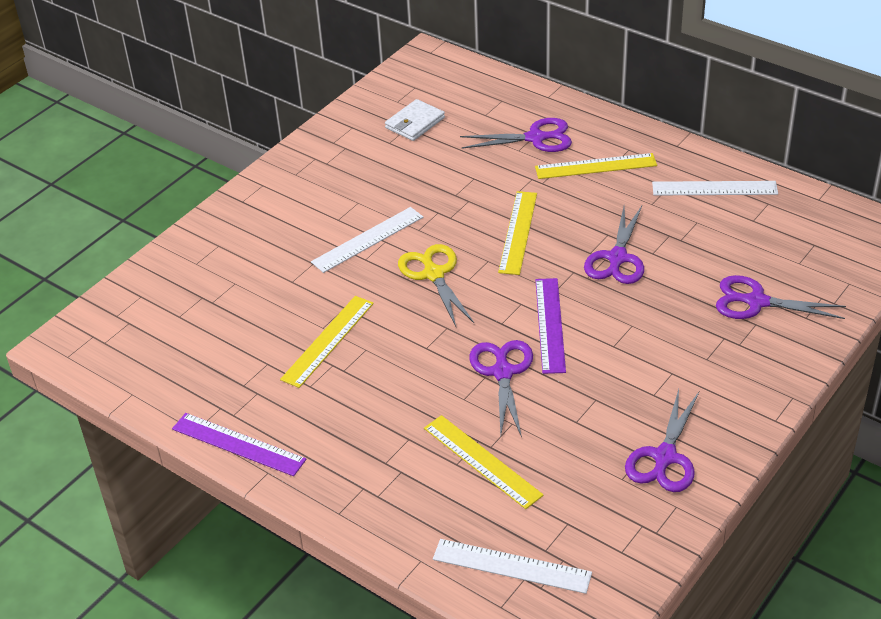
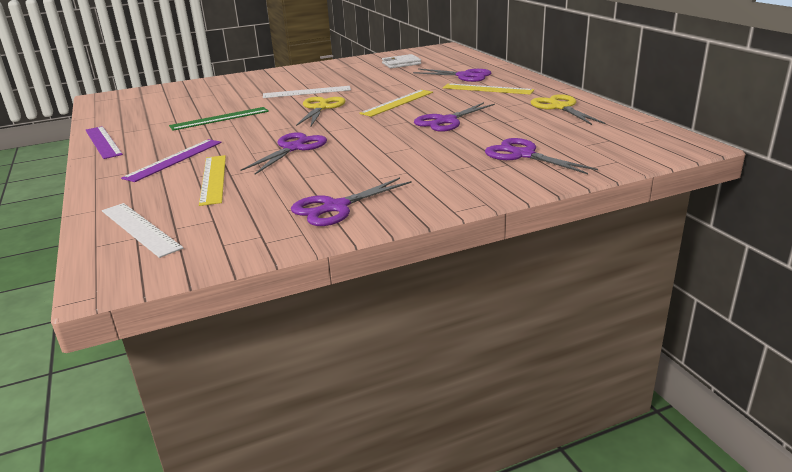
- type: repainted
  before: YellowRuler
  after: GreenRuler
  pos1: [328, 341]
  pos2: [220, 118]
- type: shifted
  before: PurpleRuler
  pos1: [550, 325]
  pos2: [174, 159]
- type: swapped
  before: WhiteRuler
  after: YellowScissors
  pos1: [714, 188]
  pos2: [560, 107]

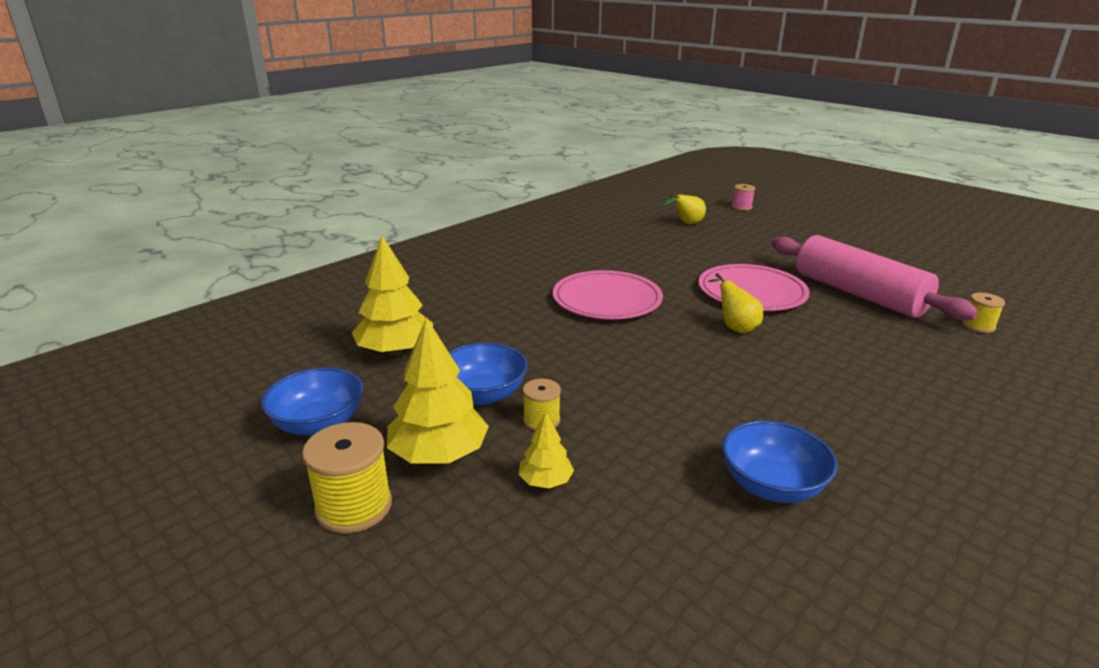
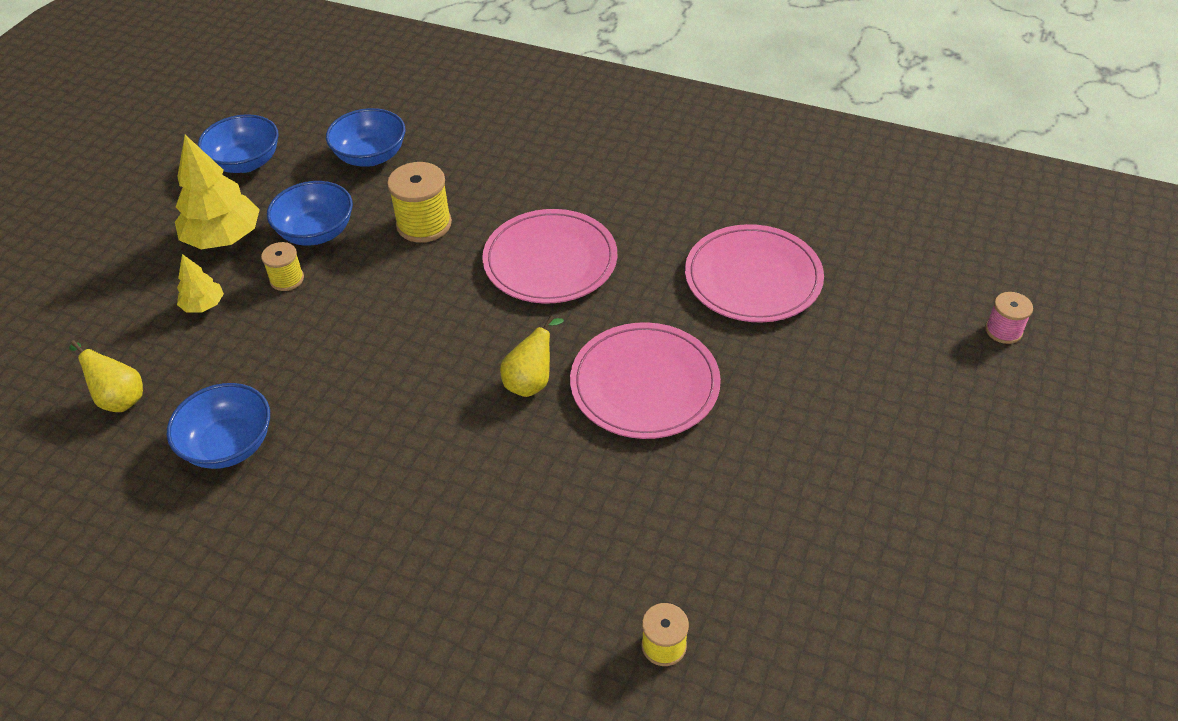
- type: shifted
  before: YellowSpool
  pos1: [354, 507]
  pos2: [424, 224]
- type: swapped
  before: YellowTree
  after: BlueBowl
  pos1: [396, 351]
  pos2: [370, 156]
- type: shifted
  before: YellowPear
  pos1: [686, 224]
  pos2: [119, 398]
- type: gone
  before: PinkRollingPin
  pos1: [858, 294]
- type: new
  after: PinkPlate
  pos2: [753, 278]

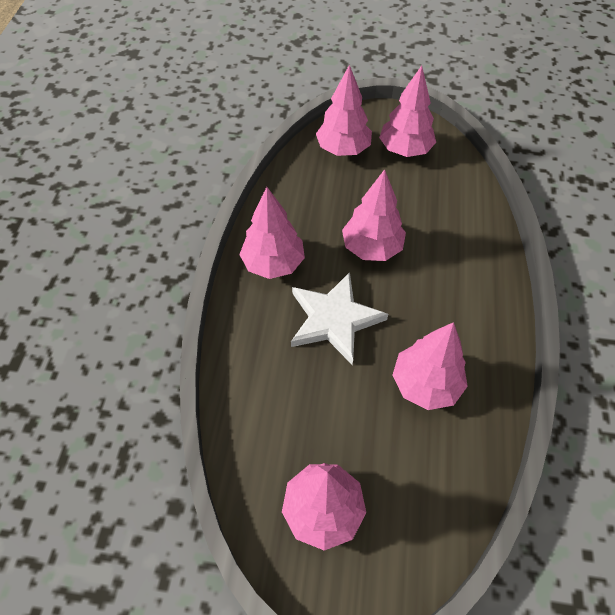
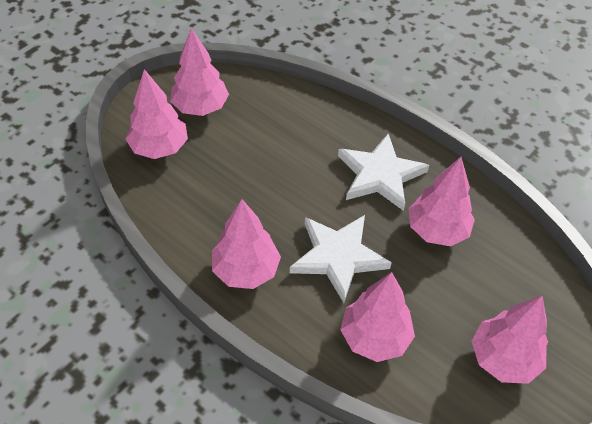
- type: shifted
  before: PinkTree
  pos1: [371, 248]
  pos2: [375, 337]
- type: new
  after: WhiteStar
  pos2: [380, 175]

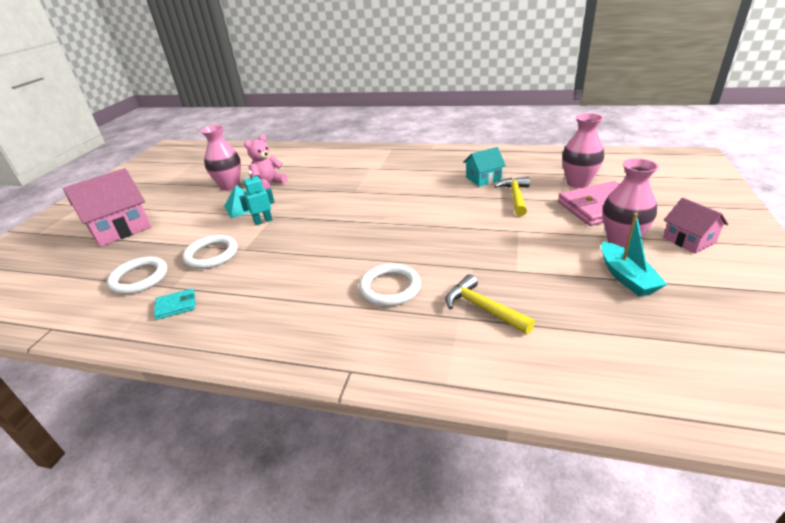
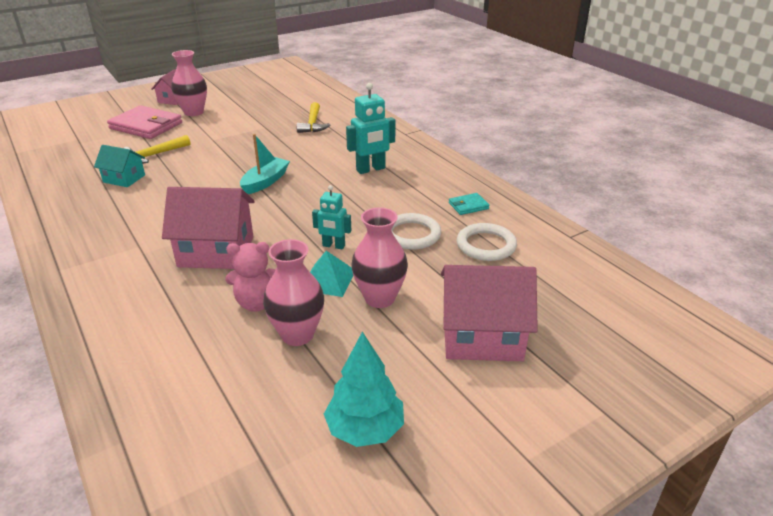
- type: rotated
  before: TurquoiseWallet
  pos1: [176, 305]
  pos2: [468, 206]
  turn: -45
- type: gone
  before: WhiteRing
  pos1: [390, 288]
- type: shifted
  before: PinkVase
  pos1: [578, 183]
  pos2: [379, 298]
- type: shifted
  before: TurquoiseBoat
  pos1: [626, 277]
  pos2: [265, 182]
- type: new
  after: PinkHouse
  pos2: [216, 251]
- type: new
  after: TurquoiseTree
  pos2: [365, 429]
- type: new
  after: TurquoiseRobot
  pos2: [371, 169]

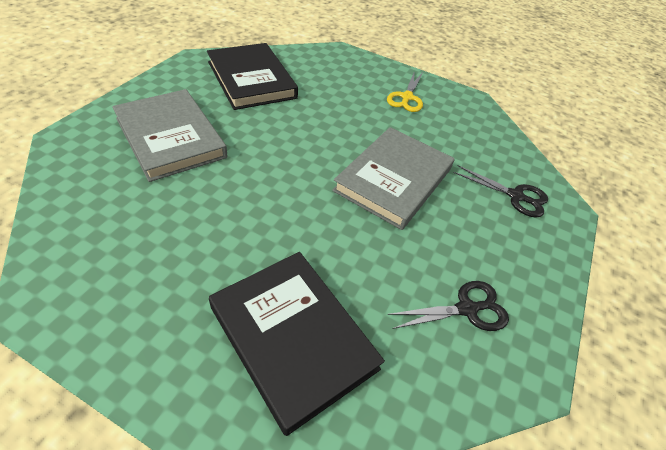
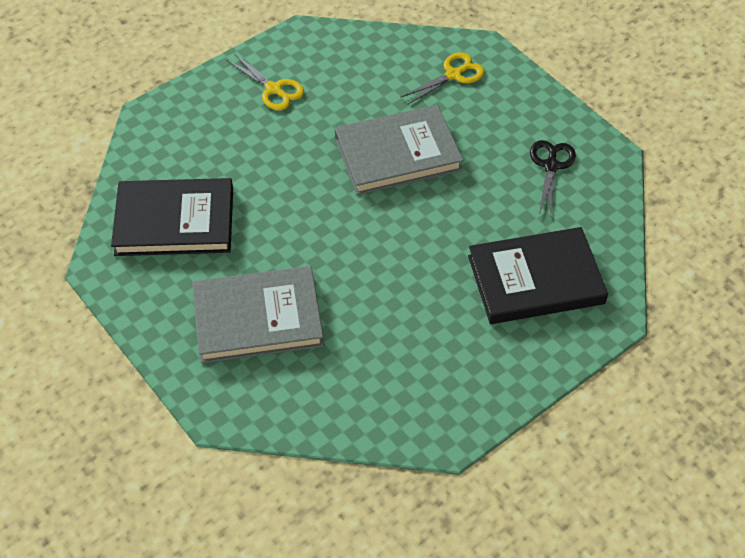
- type: rotated
  before: GreyBook
  pos1: [394, 180]
  pos2: [397, 154]
  turn: -75
- type: repainted
  before: BlackScissors
  after: YellowScissors
  pos1: [515, 196]
  pos2: [453, 75]

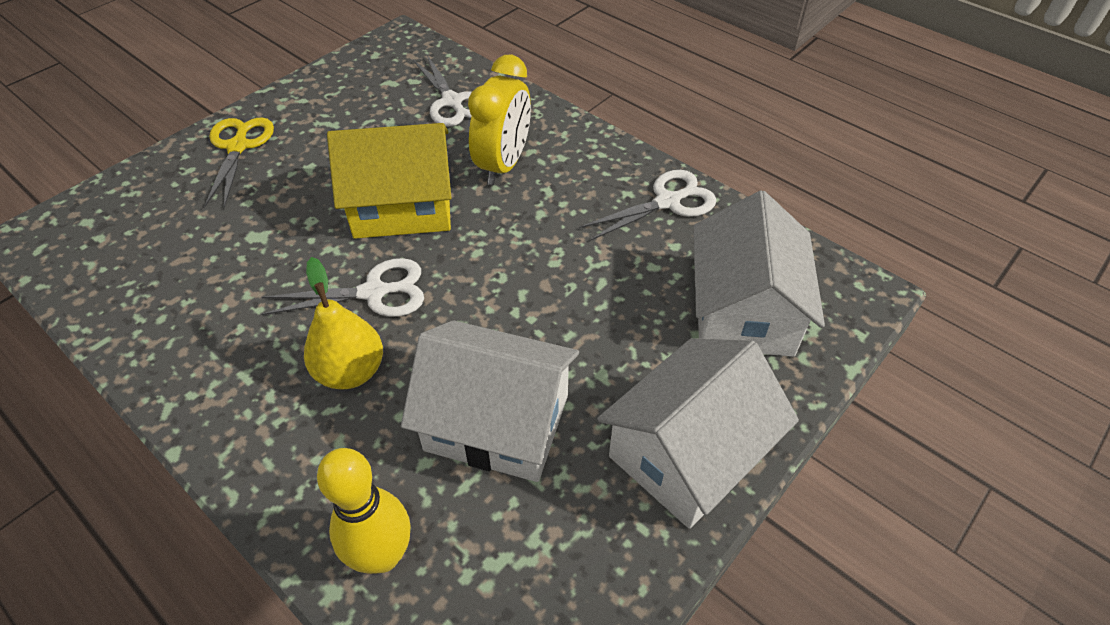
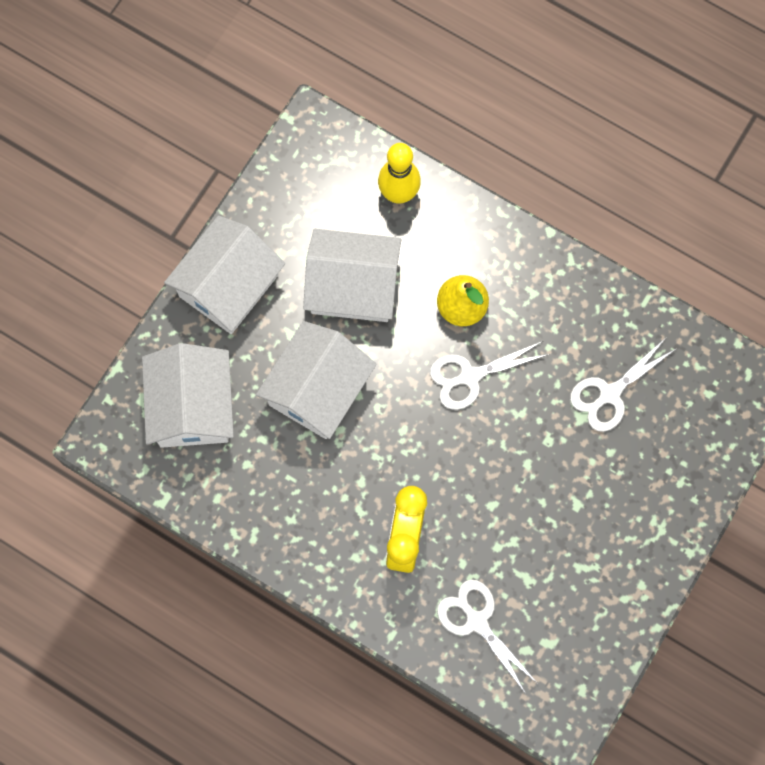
- type: gone
  before: YellowScissors
  pos1: [238, 147]
- type: gone
  before: YellowHouse
  pos1: [402, 206]
- type: shifted
  before: WhiteScissors
  pos1: [667, 202]
  pos2: [609, 394]
- type: new
  after: WhiteHouse
  pos2: [317, 389]

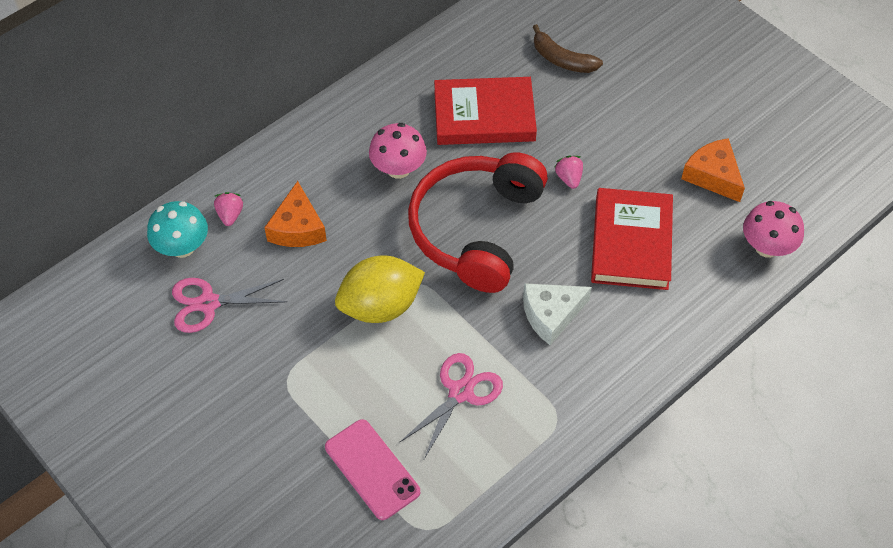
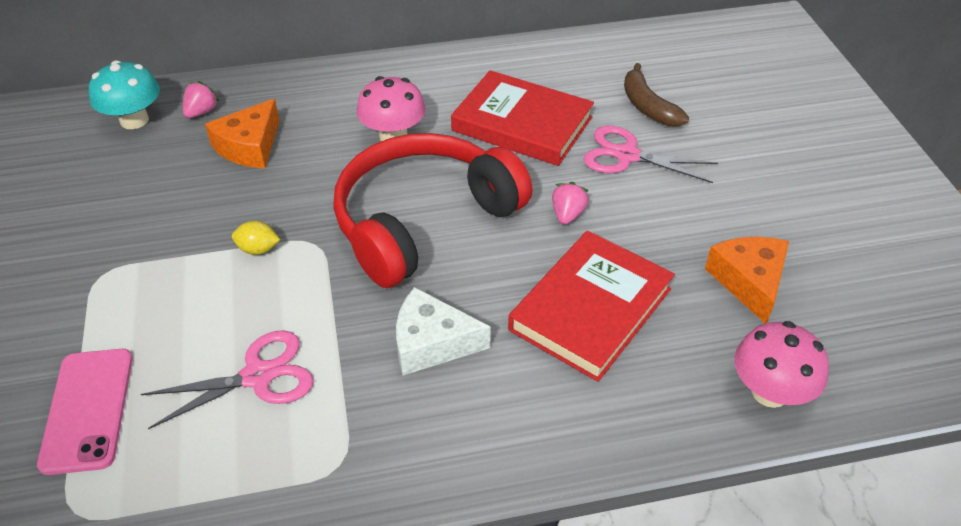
- type: shifted
  before: PinkScissors
  pos1: [208, 303]
  pos2: [627, 155]
- type: scaled
  before: YellowLemon
  pos1: [380, 306]
  pos2: [258, 249]
  scale: 0.41

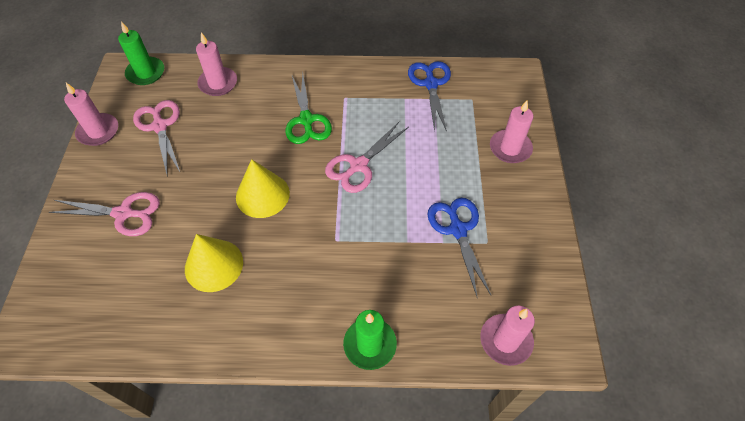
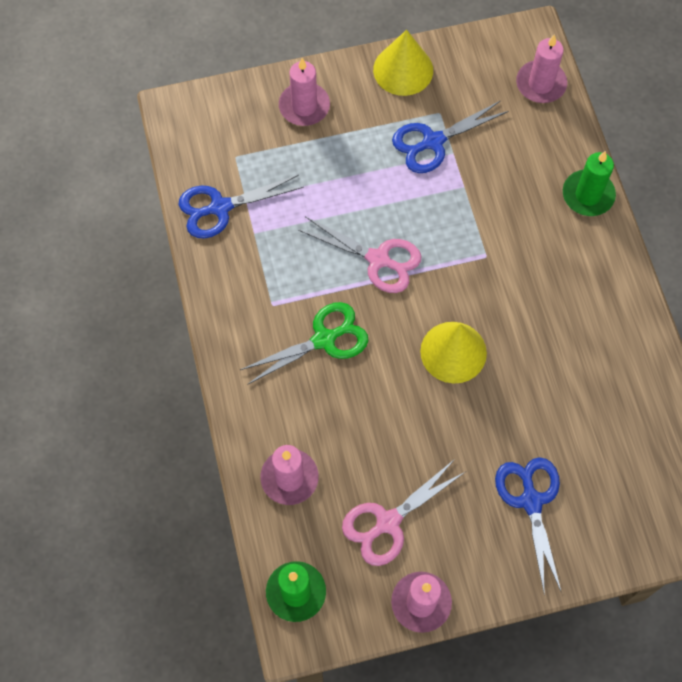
- type: repainted
  before: PinkScissors
  after: BlueScissors
  pos1: [123, 213]
  pos2: [531, 501]
- type: shifted
  before: YellowCone
  pos1: [214, 265]
  pos2: [403, 70]

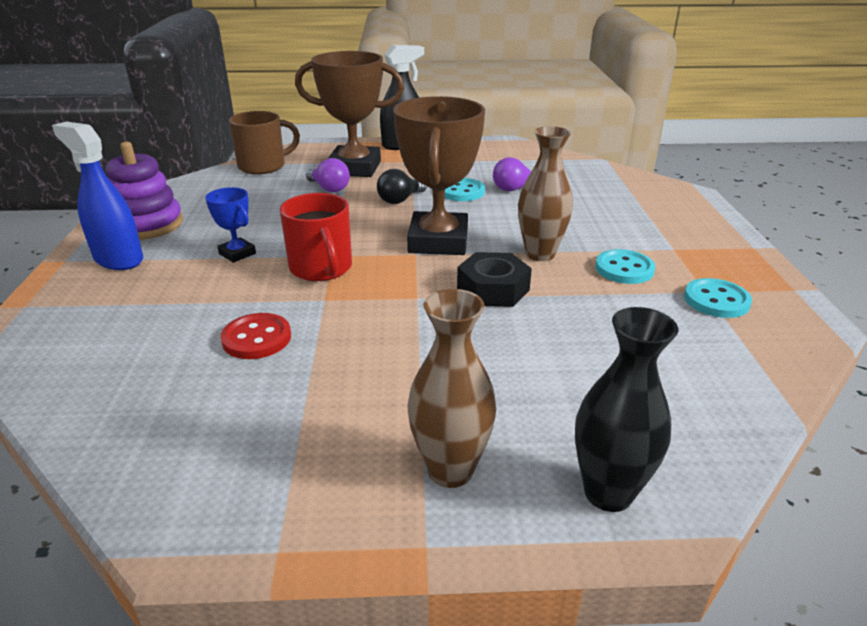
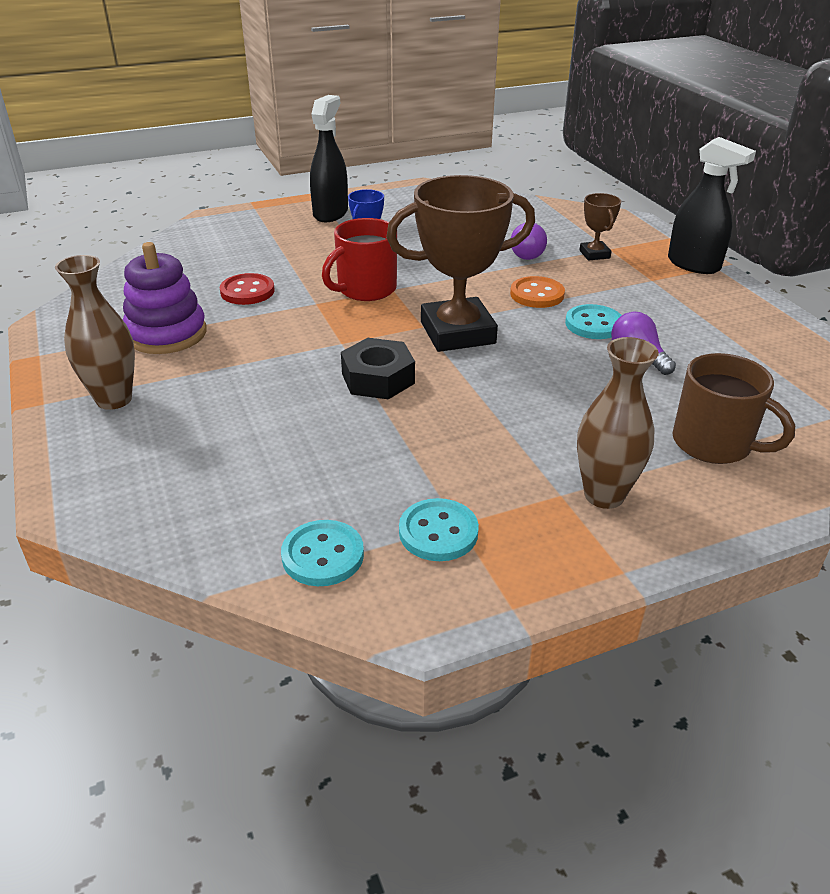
- type: repainted
  before: BlueSprayBottle
  after: BlackSprayBottle
  pos1: [118, 259]
  pos2: [330, 213]
- type: shifted
  before: PurpleStackingToy
  pos1: [147, 225]
  pos2: [166, 334]
- type: shifted
  before: BrownMug
  pos1: [263, 166]
  pos2: [714, 444]
- type: scaled
  before: BrownTrophy
  pos1: [354, 168]
  pos2: [594, 254]
  scale: 0.46
- type: swapped
  before: BlackLightBulb
  after: OrangeButton
  pos1: [400, 200]
  pos2: [537, 294]
- type: shifted
  before: BrownVase
  pos1: [540, 254]
  pos2: [604, 495]
- type: gone
  before: BlackVase
  pos1: [608, 493]
- type: shifted
  before: TurquoiseButton
  pos1: [624, 269]
  pos2: [323, 555]

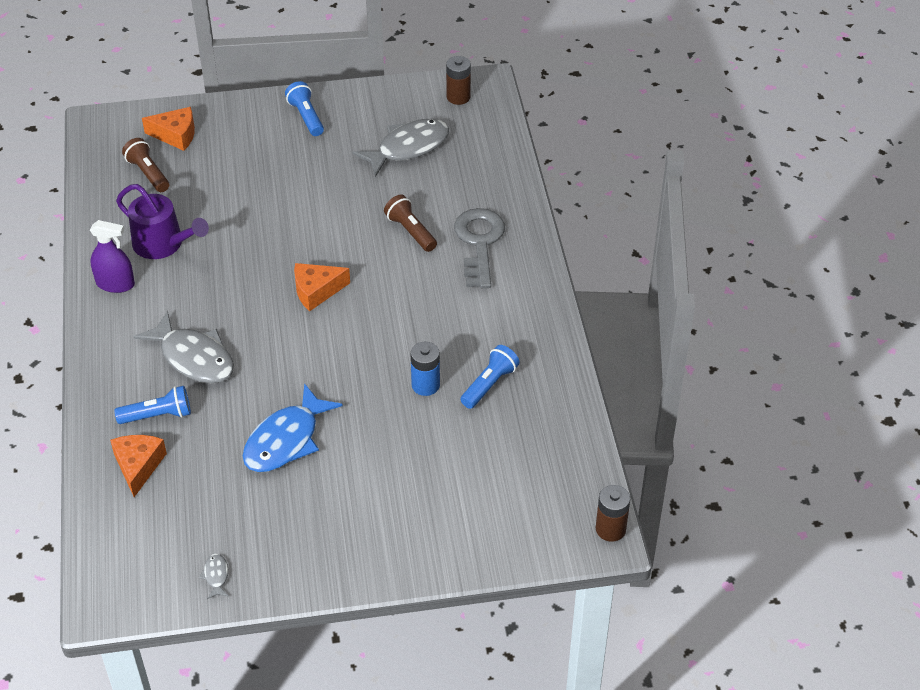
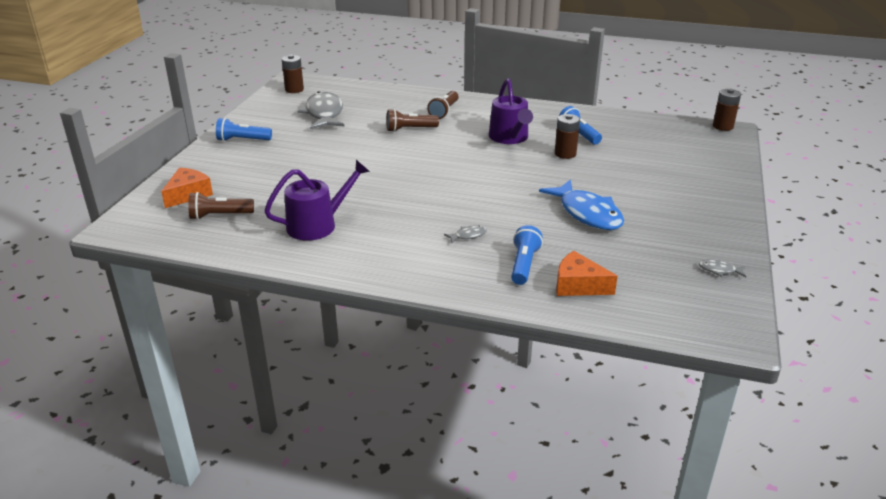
- type: gone
  before: PurpleSprayBottle
  pos1: [115, 284]
- type: scaled
  before: GreyFish
  pos1: [193, 358]
  pos2: [468, 235]
  scale: 0.41
- type: gone
  before: OrangeCheese
  pos1: [316, 291]
- type: repainted
  before: BlueBattery
  after: BrownBattery
  pos1: [425, 385]
  pos2: [565, 154]
- type: swapped
  before: GreyKey
  after: BrownFlashlight
  pos1: [479, 243]
  pos2: [444, 111]
- type: new
  after: PurpleWateringCan
  pos2: [510, 138]

